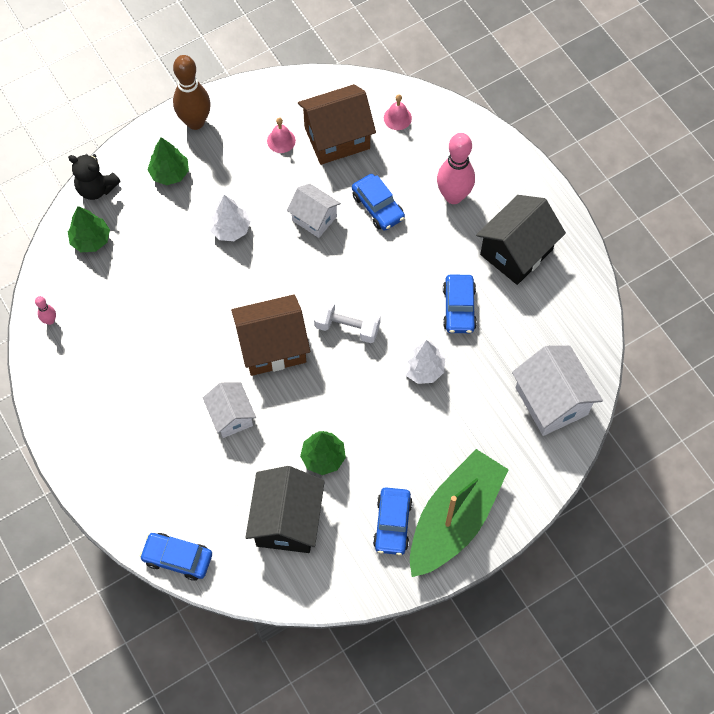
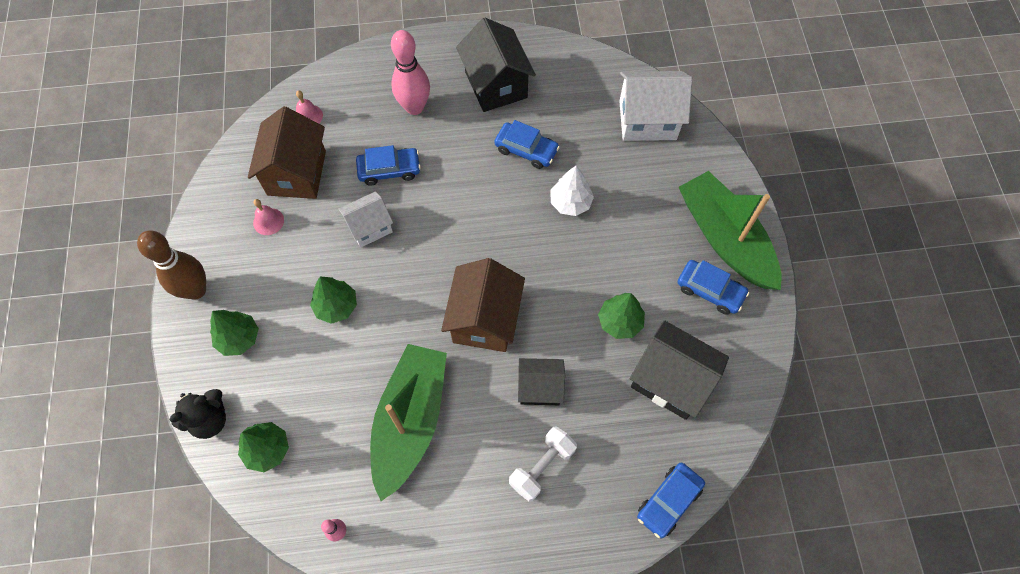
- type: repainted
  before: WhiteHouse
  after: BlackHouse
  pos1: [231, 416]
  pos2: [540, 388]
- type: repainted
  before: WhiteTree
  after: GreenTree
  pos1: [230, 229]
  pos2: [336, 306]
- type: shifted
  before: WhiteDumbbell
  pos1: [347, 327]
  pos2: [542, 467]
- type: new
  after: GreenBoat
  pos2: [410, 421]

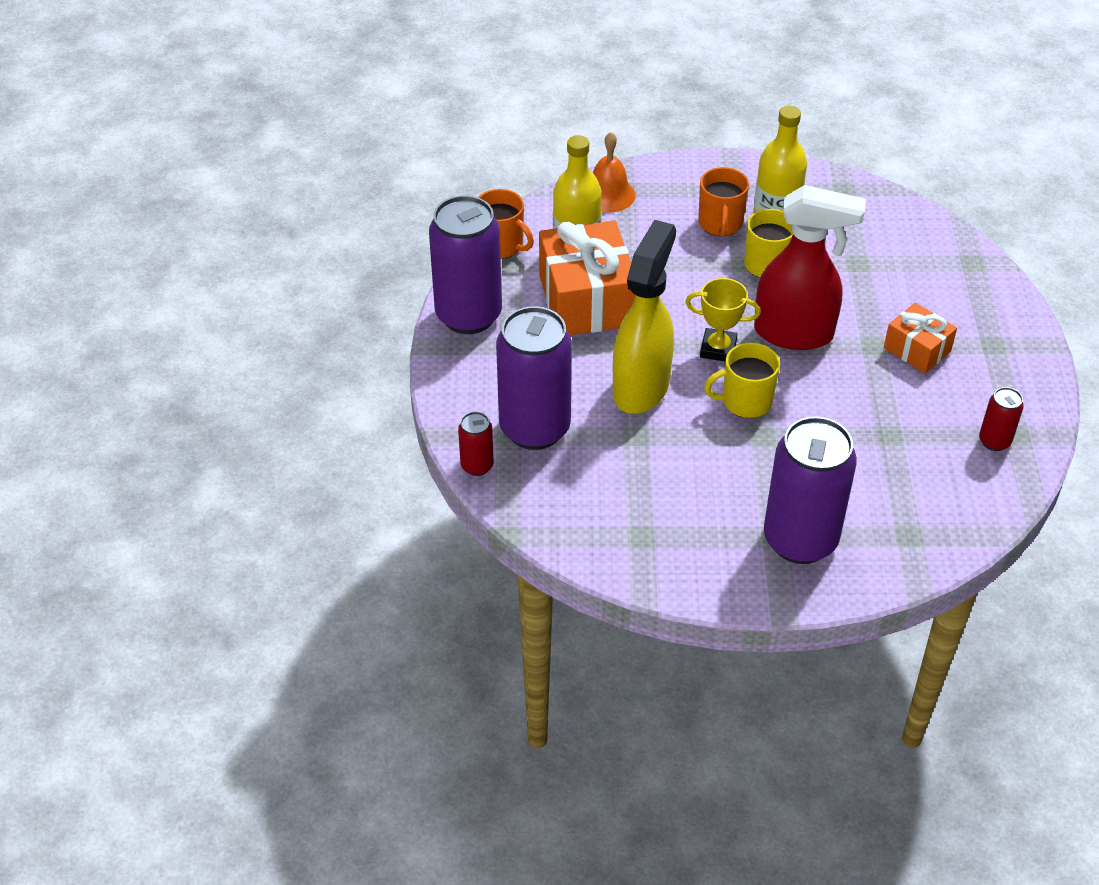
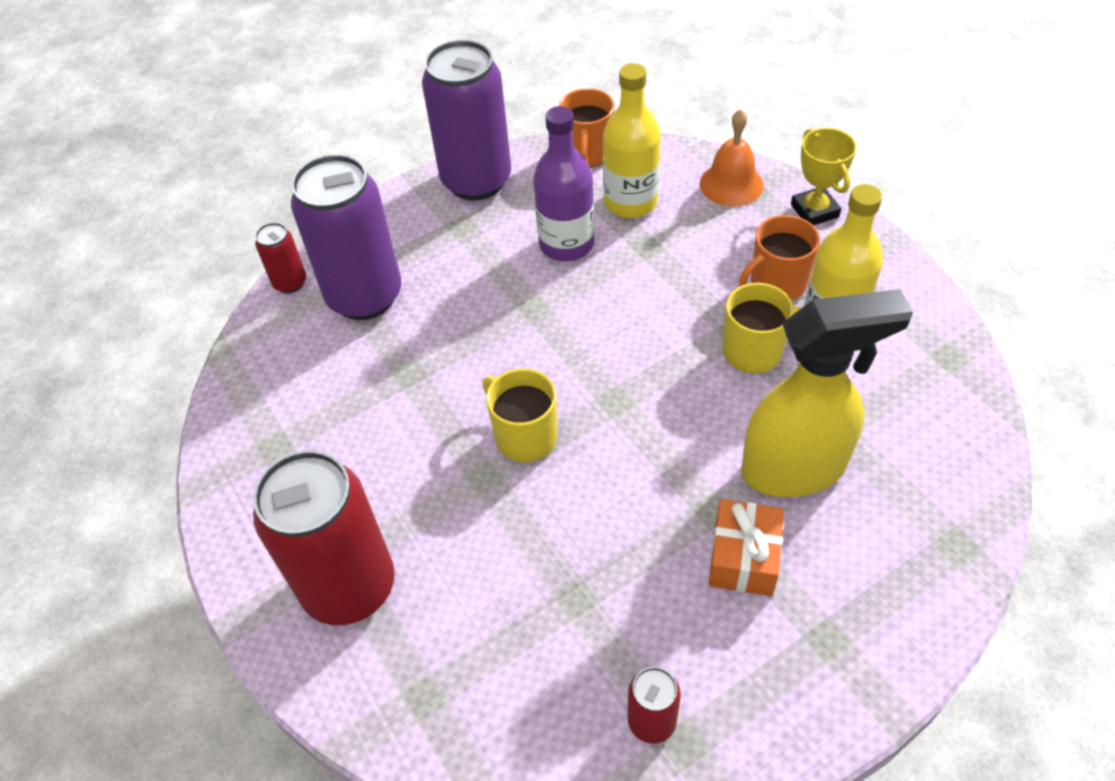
- type: swapped
  before: OrangeGift
  after: PurpleBottle
  pos1: [586, 300]
  pos2: [566, 244]
- type: shifted
  before: YellowSprayBottle
  pos1: [641, 387]
  pos2: [795, 468]
- type: shifted
  before: YellowTrophy
  pos1: [718, 349]
  pos2: [814, 211]
- type: gone
  before: RedSprayBottle
  pos1: [794, 334]
- type: repainted
  before: PurpleCan
  after: RedCan
  pos1: [800, 540]
  pos2: [349, 587]

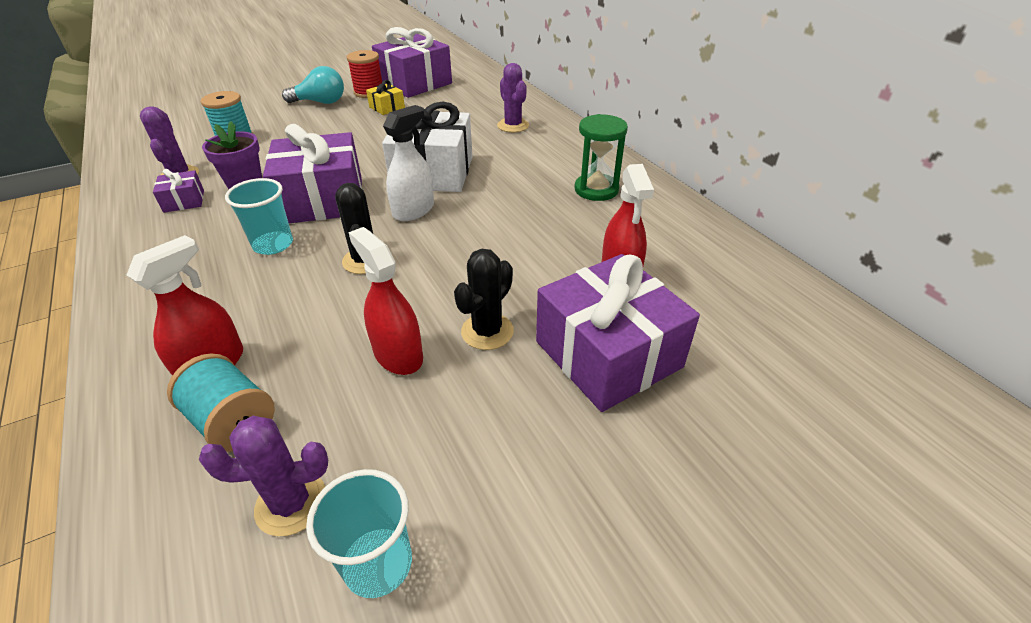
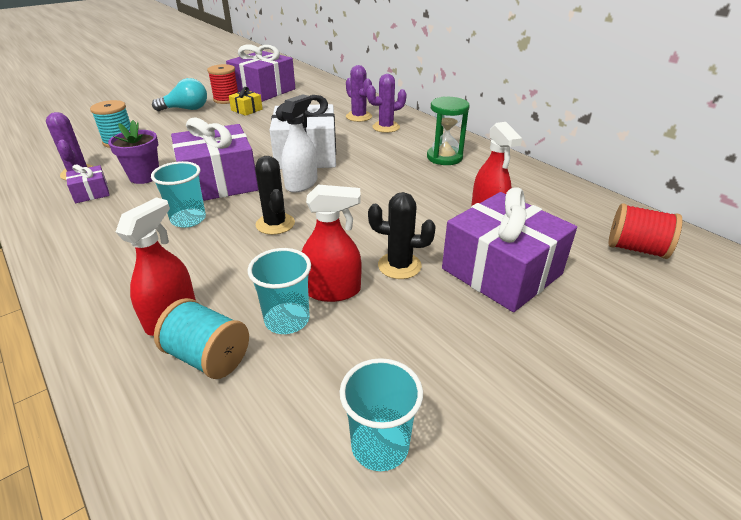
- type: shifted
  before: PurpleCactus
  pos1: [291, 503]
  pos2: [386, 127]
- type: rotated
  before: RedSprayBottle
  pos1: [398, 355]
  pos2: [332, 290]
  turn: 135
- type: rotated
  before: BlackCactus
  pos1: [487, 331]
  pos2: [399, 266]
  turn: 75
- type: new
  after: TurquoiseCup
  pos2: [287, 320]
- type: new
  after: RedSpool
  pos2: [636, 249]

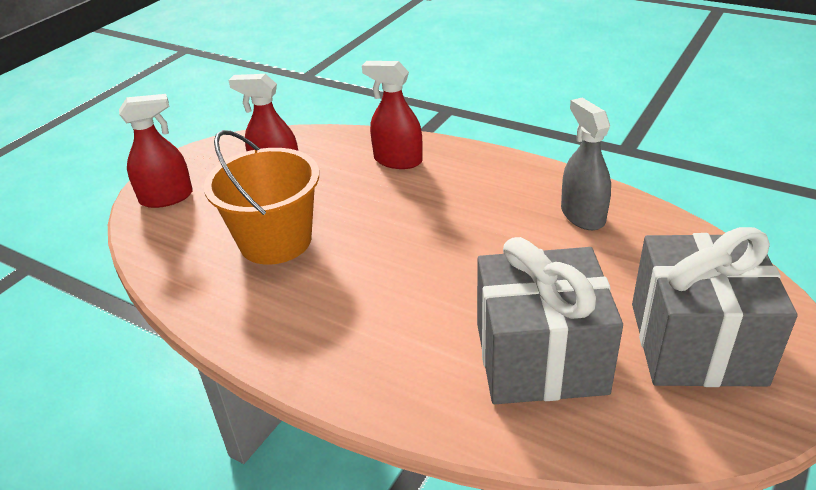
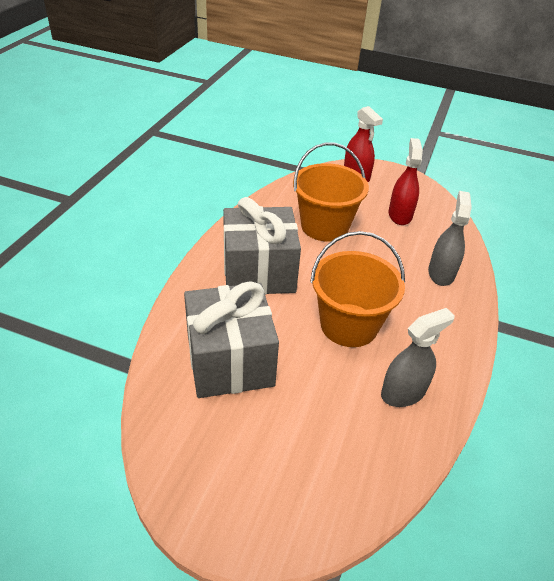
- type: repainted
  before: RedSprayBottle
  after: GreySprayBottle
  pos1: [397, 160]
  pos2: [441, 273]
- type: shifted
  before: GreyGift
  pos1: [696, 343]
  pos2: [259, 272]
- type: new
  after: OrangeBucket
  pos2: [349, 325]

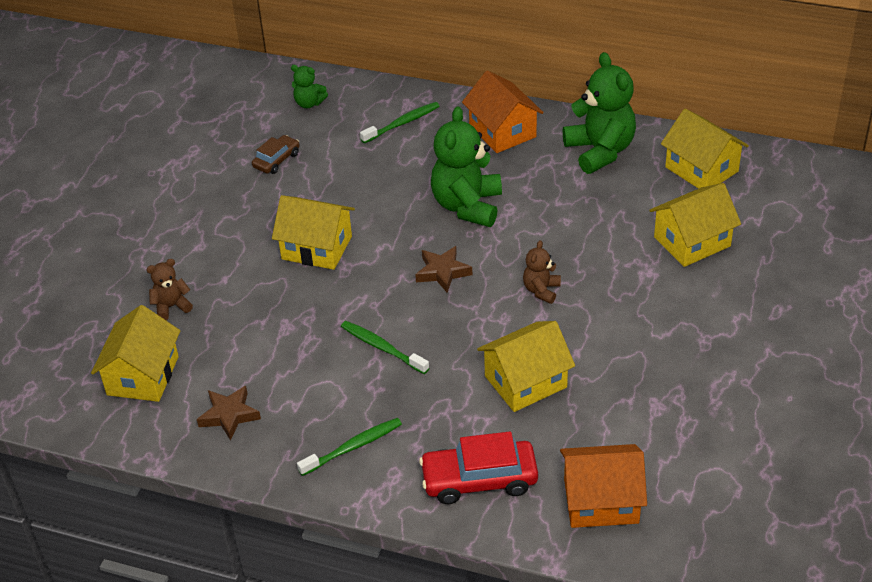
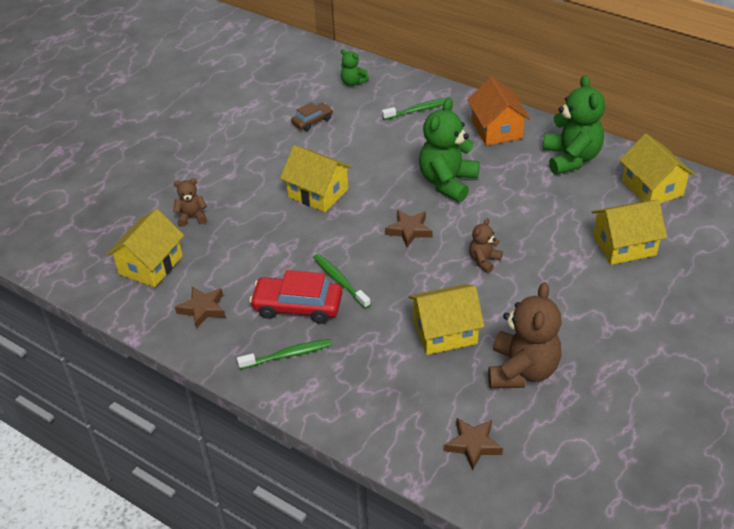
- type: shifted
  before: RedCar
  pos1: [479, 480]
  pos2: [297, 306]
- type: swapped
  before: OrangeHouse
  after: BrownStar
  pos1: [601, 501]
  pos2: [473, 445]
- type: new
  after: BrownTeddyBear
  pos2: [522, 370]

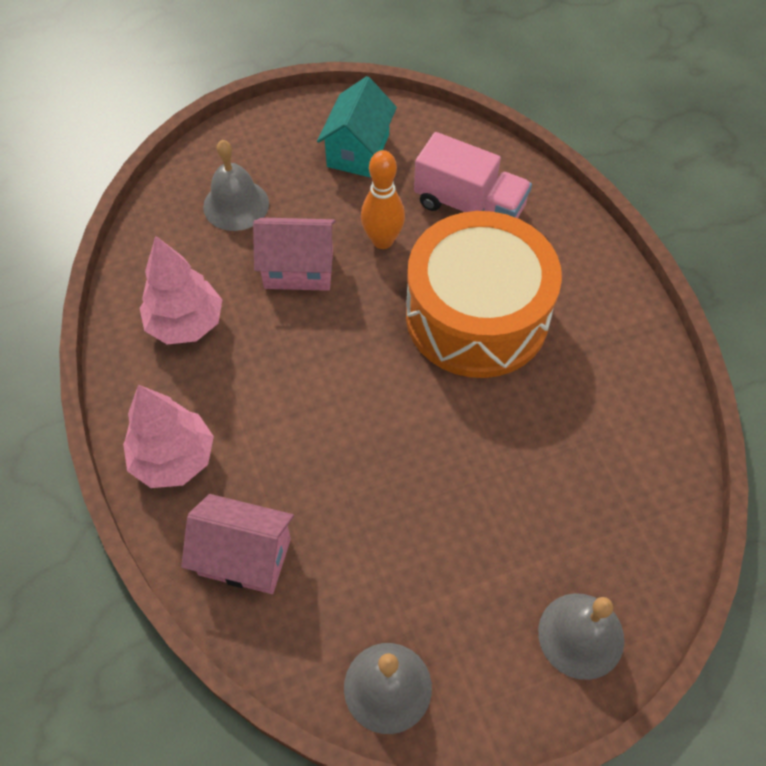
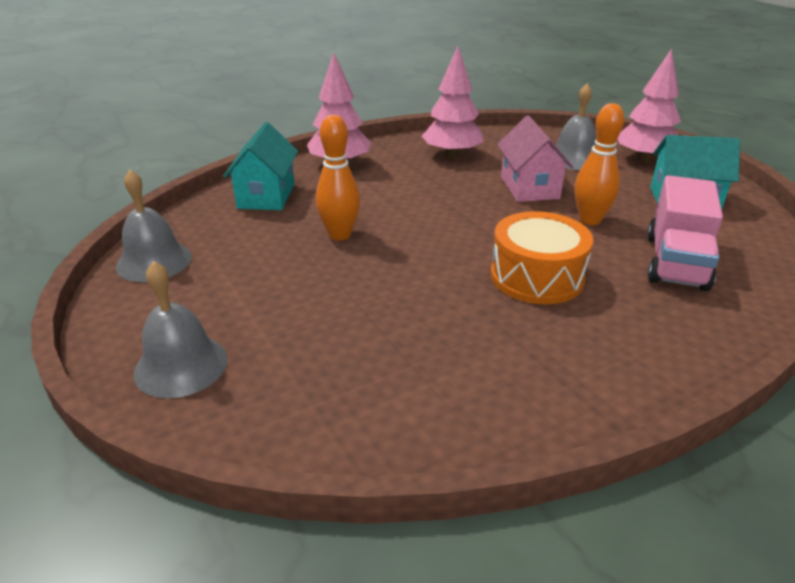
- type: repainted
  before: PinkHouse
  after: TurquoiseHouse
  pos1: [245, 556]
  pos2: [266, 196]
- type: scaled
  before: OrangeDrum
  pos1: [477, 316]
  pos2: [536, 276]
  scale: 0.61
- type: new
  after: OrangeBowlingPin
  pos2: [340, 235]
- type: new
  after: PinkTree
  pos2: [644, 159]

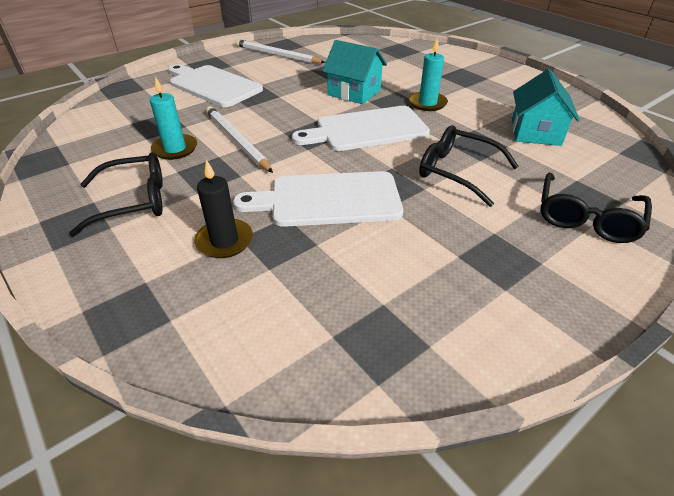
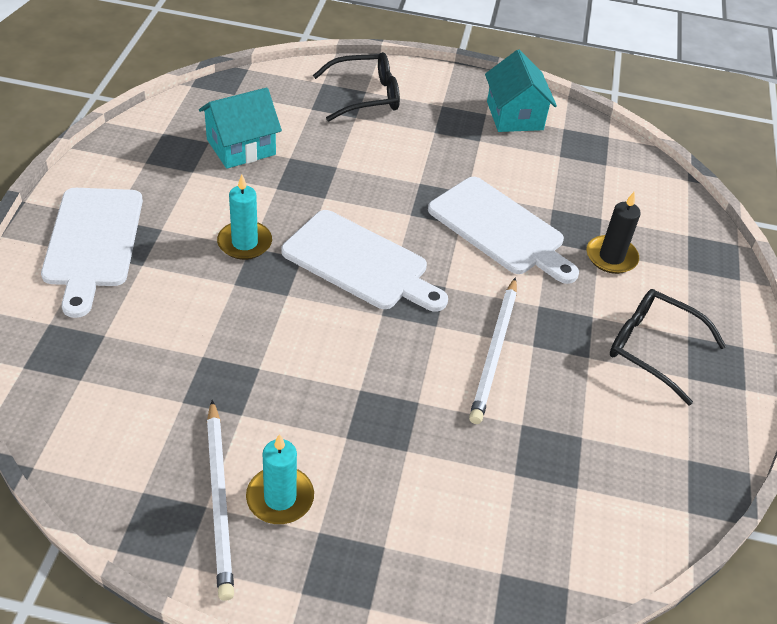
- type: shifted
  before: TurquoiseCandle
  pos1: [175, 149]
  pos2: [280, 498]
- type: shifted
  before: WhiteCuttingBoard
  pos1: [212, 85]
  pos2: [93, 242]
- type: shifted
  before: TurquoiseHouse
  pos1: [354, 92]
  pos2: [514, 116]
- type: gone
  before: BlackGlasses
  pos1: [457, 172]

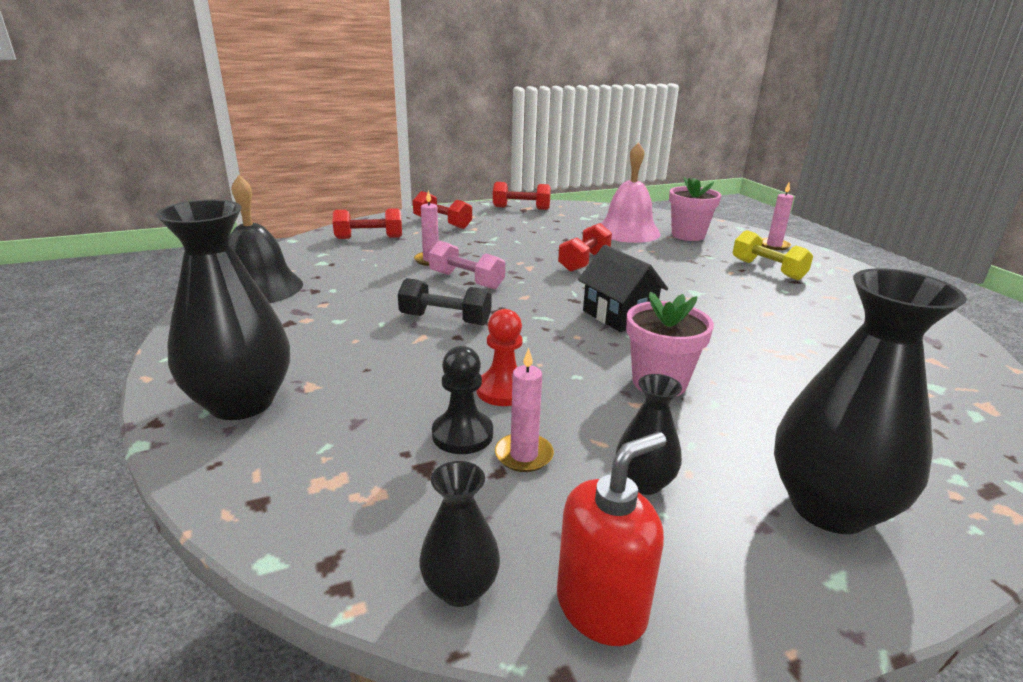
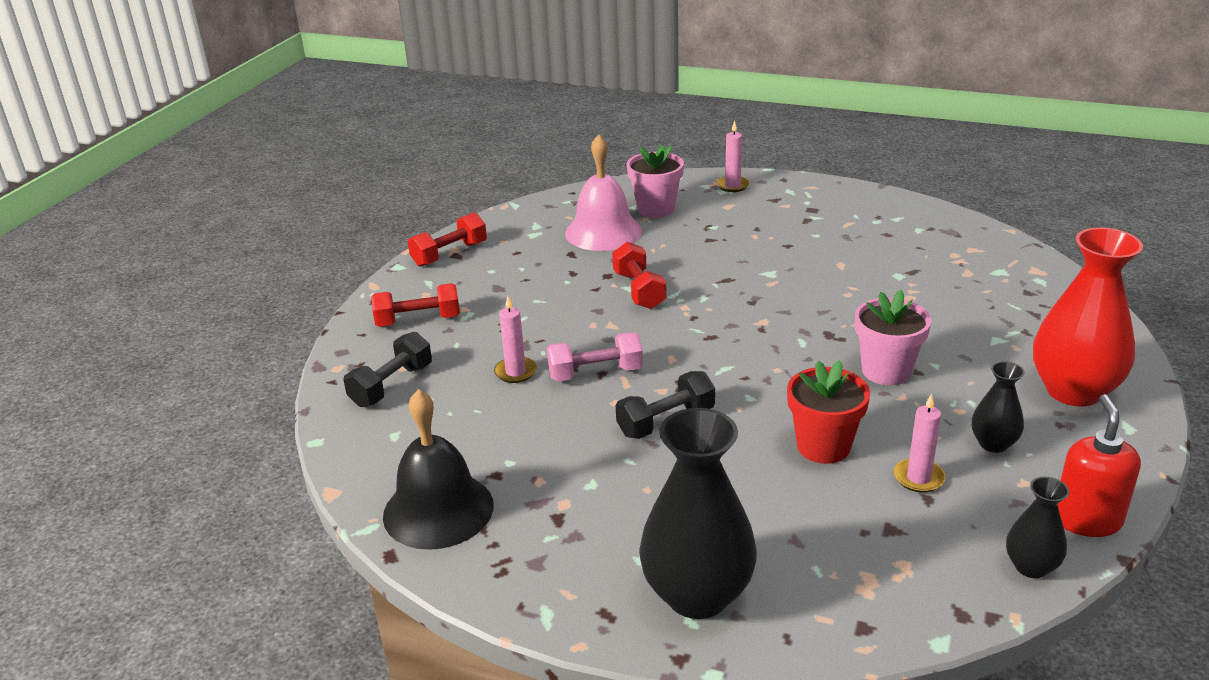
- type: repainted
  before: RedDumbbell
  after: BlackDumbbell
  pos1: [369, 238]
  pos2: [391, 385]
- type: gone
  before: BlackPawn
  pos1: [462, 434]
- type: swapped
  before: RedPawn
  after: RedFlowerPot
  pos1: [503, 390]
  pos2: [823, 446]
- type: gone
  before: BlackHouse
  pos1: [618, 316]
- type: gone
  before: YellowDumbbell
  pos1: [767, 269]
- type: repainted
  before: BlackVase
  after: RedVase
  pos1: [829, 507]
  pos2: [1073, 391]

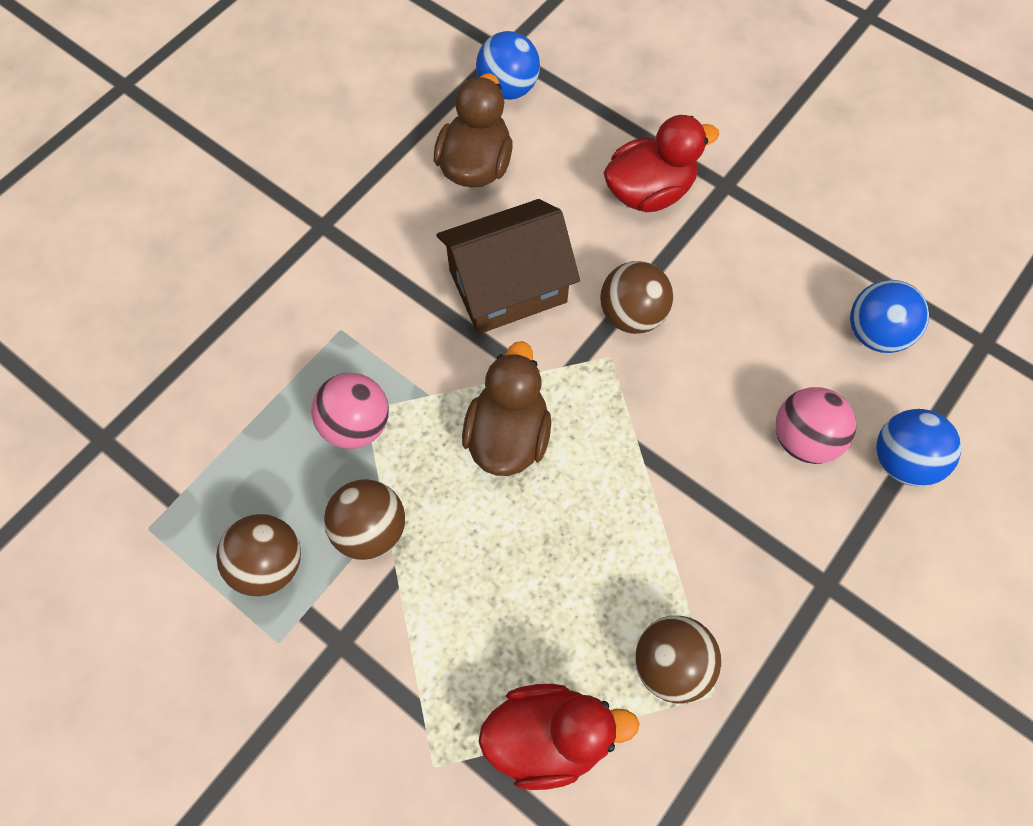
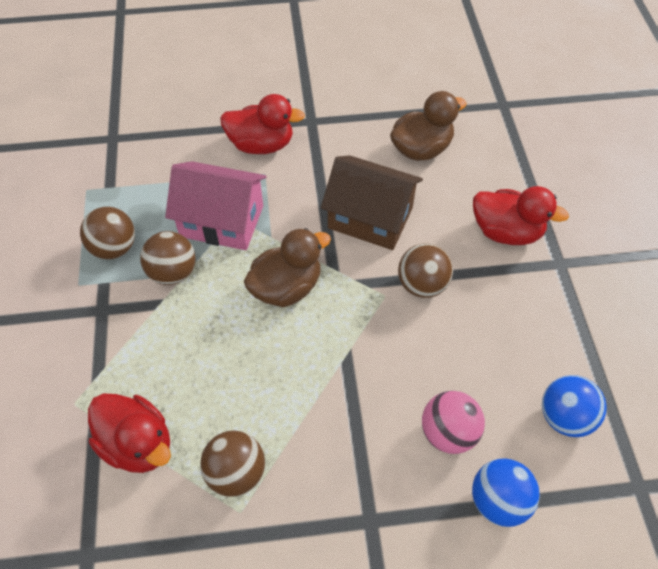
- type: swapped
  before: PinkBall
  after: PinkHouse
  pos1: [356, 424]
  pos2: [222, 221]
- type: gone
  before: BlueBall
  pos1: [508, 88]
- type: new
  after: RedDuck
  pos2: [261, 145]

